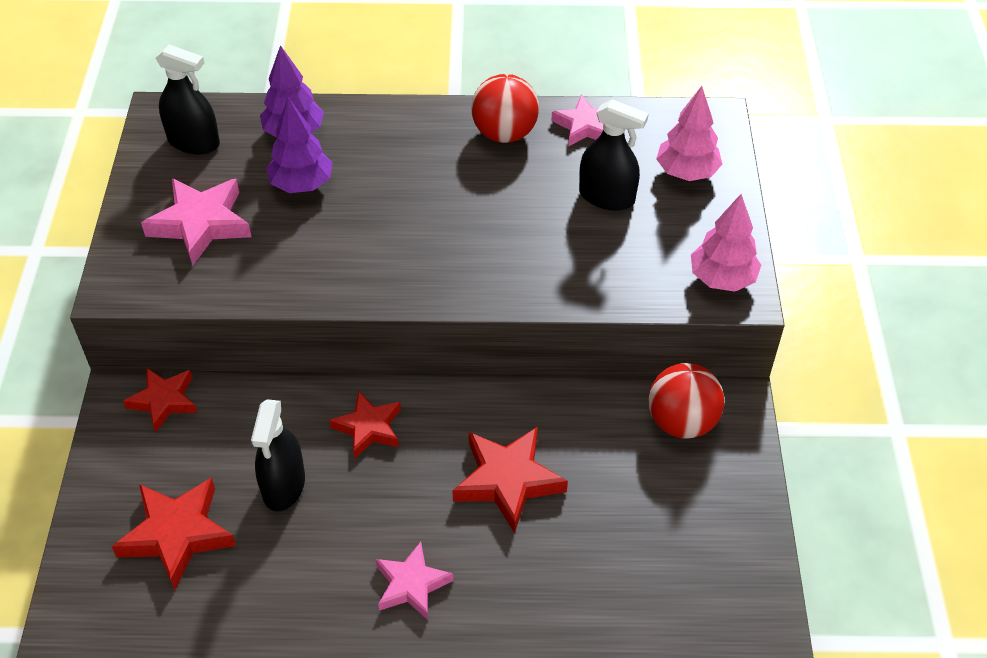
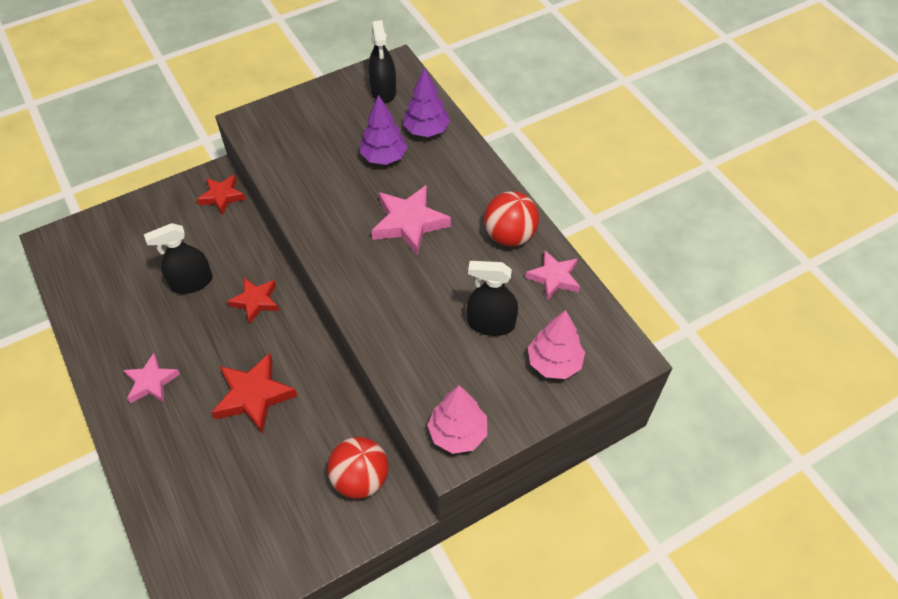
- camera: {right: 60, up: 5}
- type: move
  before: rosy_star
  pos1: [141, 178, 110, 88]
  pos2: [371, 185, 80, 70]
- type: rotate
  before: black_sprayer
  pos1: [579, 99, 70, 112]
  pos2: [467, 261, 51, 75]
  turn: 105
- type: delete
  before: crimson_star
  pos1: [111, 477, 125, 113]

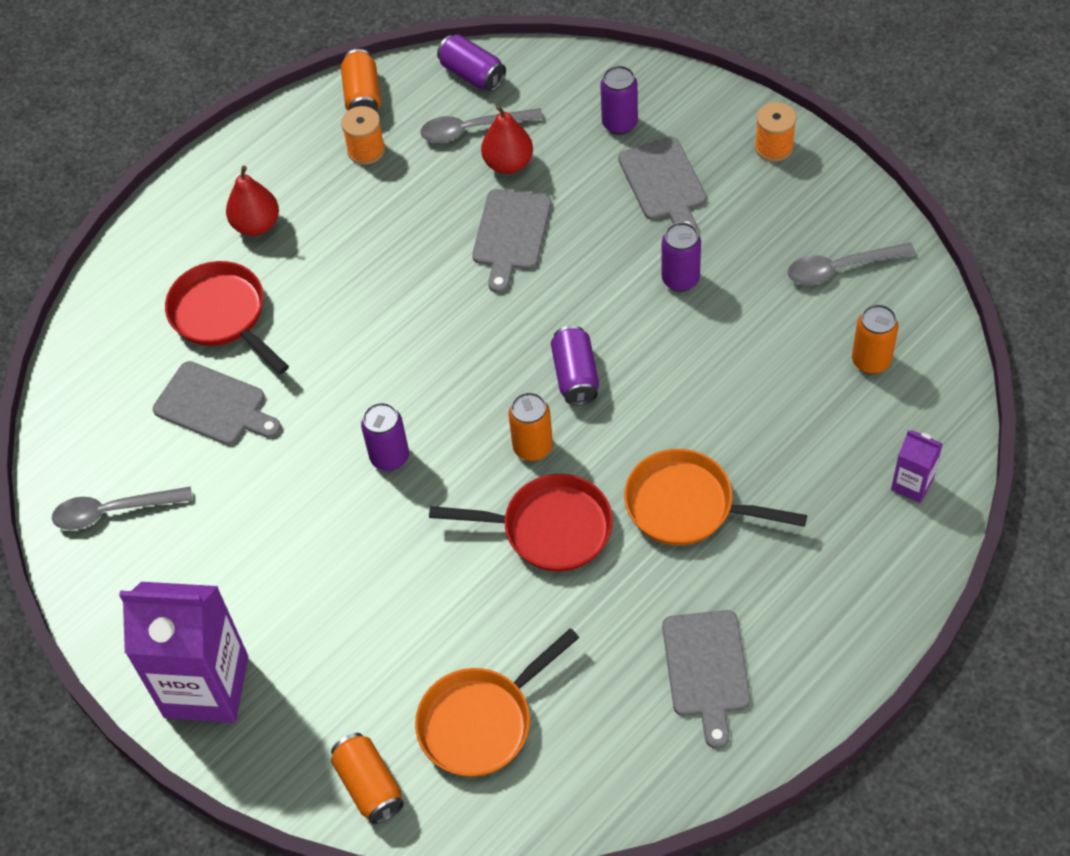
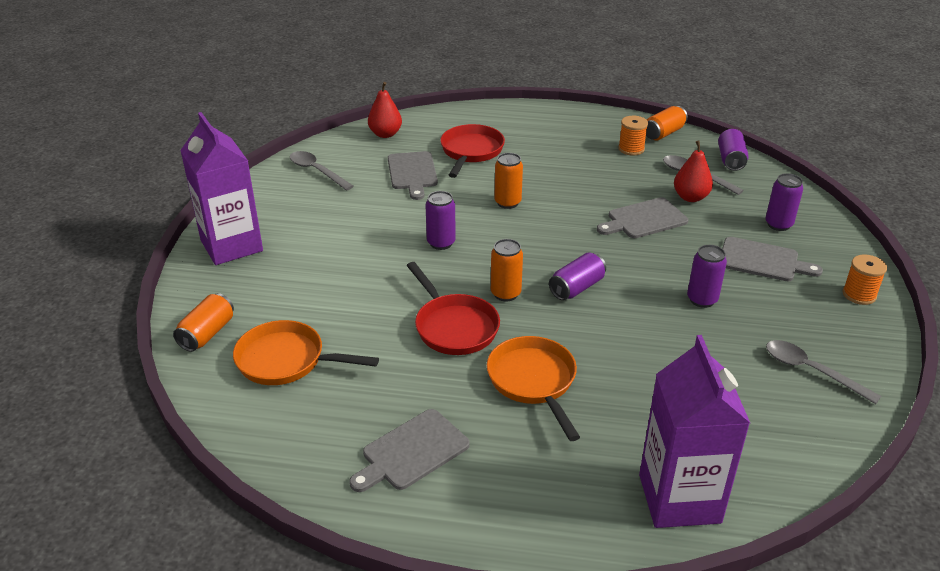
- camera: {right: 50, up: -20}
- type: move
  before: crimson_pear_fruit
  pos1: [226, 166, 53, 70]
  pos2: [368, 82, 34, 56]
- type: move
  before: orange_tin
  pos1: [852, 304, 46, 70]
  pos2: [494, 153, 29, 56]
- type: resize
  before: royal_purple_carton
  pos1: [891, 430, 52, 73]
  pos2: [639, 335, 111, 193]
  scale: 2.19
- type: rotate
  before: gray_cutting_board
  pos1: [618, 137, 89, 92]
  pos2: [722, 237, 101, 44]
  turn: -105

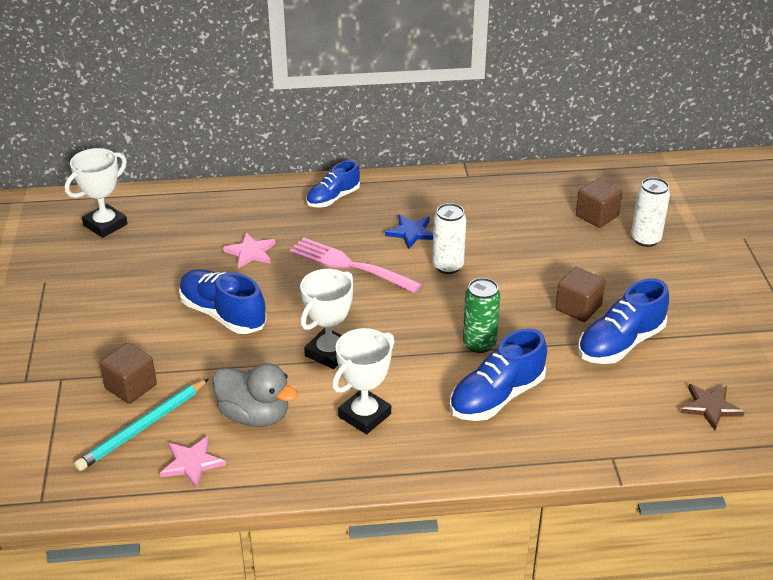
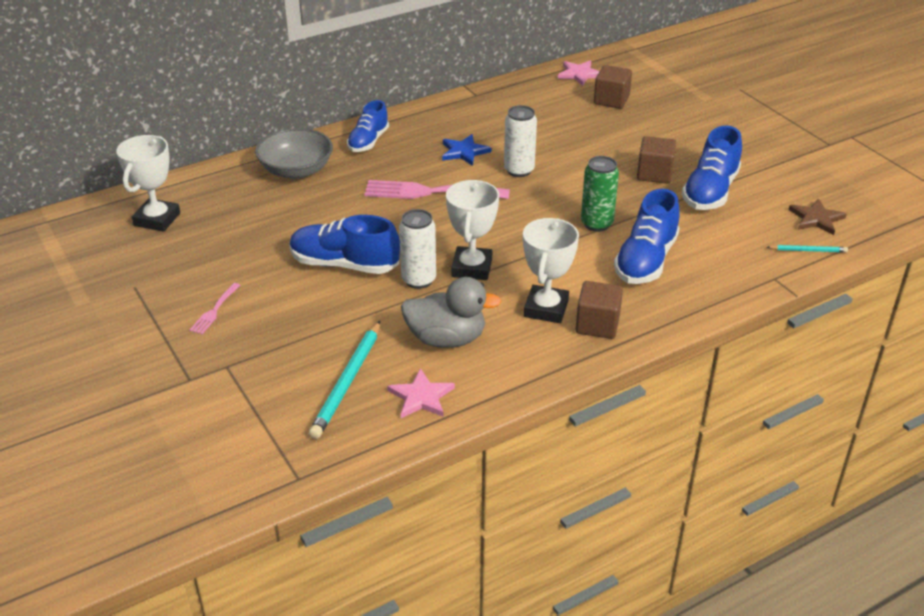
- camera: {right: -25, up: 0}
- type: insert
  after: rosy_table_fork
  pos2: [189, 283, 52, 51]
- type: insert
  after: gray_bowl
  pos2: [255, 128, 78, 51]
- type: move
  before: pure_white_tin
  pos1: [631, 177, 39, 70]
  pos2: [399, 209, 37, 80]
- type: move
  before: rosy_star
  pos1: [223, 232, 53, 37]
  pos2: [558, 60, 42, 26]
- type: move
  before: brown_solid_cube
  pos1: [100, 343, 57, 61]
  pos2: [576, 281, 47, 58]
- type: insert
  after: teal_lead_pencil
  pos2: [767, 245, 81, 8]

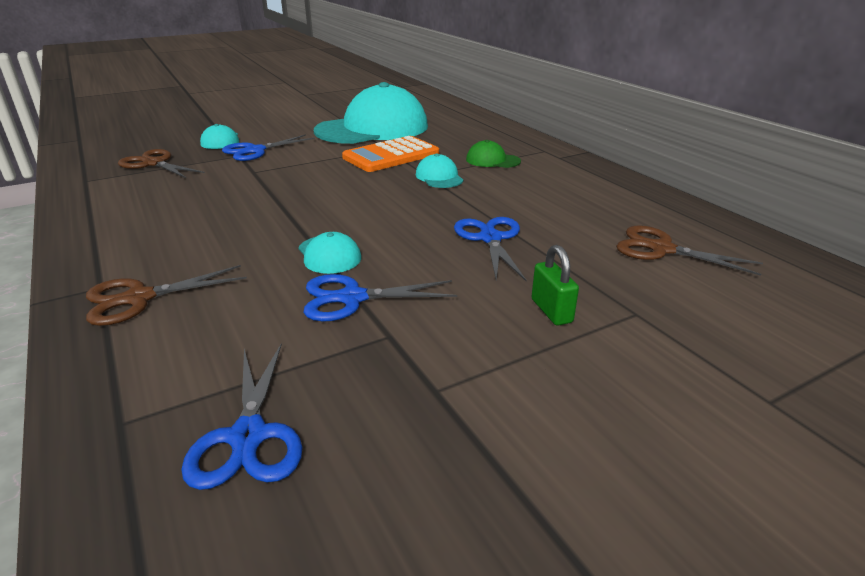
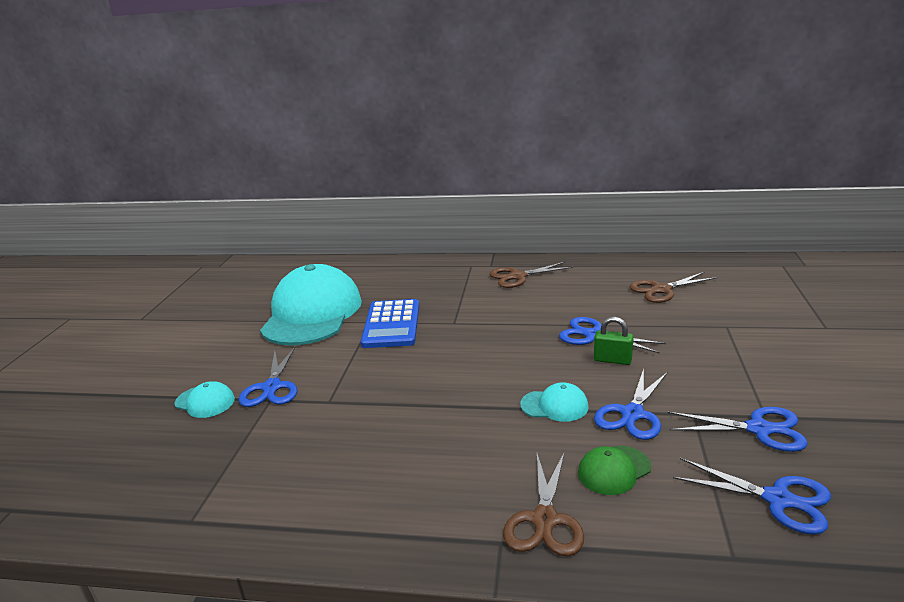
- camera: {right: -50, up: -5}
- type: recolor
  before: orange_calculator
  after: royal_blue_calculator
  pos1: [342, 136, 97, 36]
  pos2: [361, 299, 58, 49]
- type: move
  before: brown_shears
  pos1: [118, 149, 87, 29]
  pos2: [489, 262, 84, 26]
- type: move
  before: emerald_peaked_cap
  pos1: [466, 140, 55, 28]
  pos2: [578, 446, 73, 49]
- type: move
  before: emerald_small_lock
  pos1: [531, 245, 48, 81]
  pos2: [594, 317, 40, 48]
- type: insert
  after: royal_blue_shears
  pos2: [668, 407, 140, 45]
- type: delete
  before: teal_peaked_cap
  pos1: [415, 154, 49, 34]

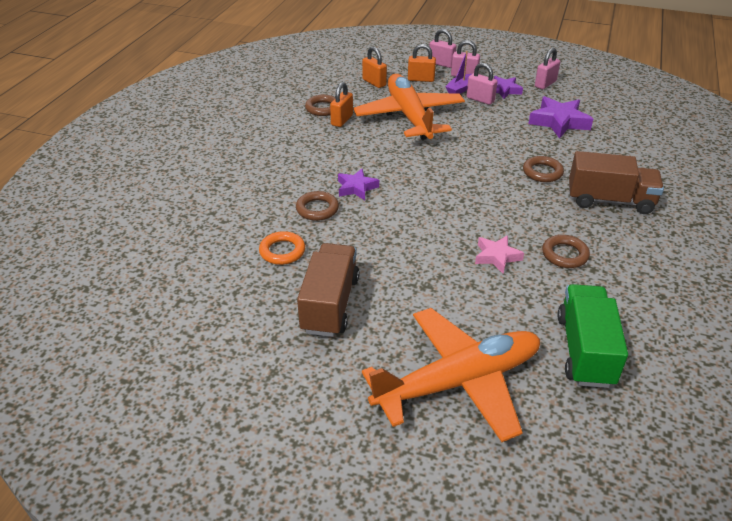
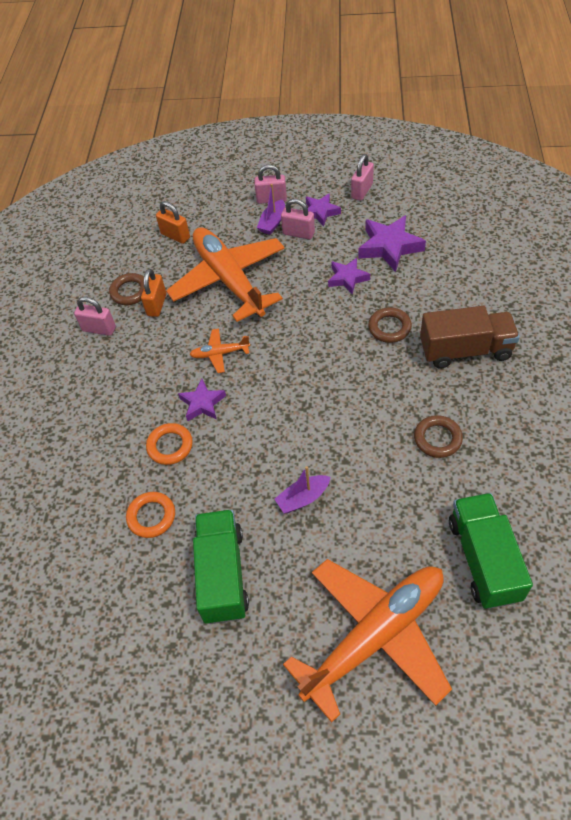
- camera: {right: -10, up: 15}
- type: move
  before: rosy_small_lock
  pos1: [429, 29, 27, 39]
  pos2: [74, 297, 42, 39]
- type: recolor
  before: brown_torus
  after: orange_torus
  pos1: [296, 191, 43, 30]
  pos2: [146, 423, 47, 42]
- type: insert
  after: orange_aeroplane
  pos2: [189, 329, 61, 44]
- type: recolor
  before: brown_truck
  after: emerald_truck
  pos1: [297, 243, 63, 94]
  pos2: [193, 509, 56, 115]
- type: insert
  after: royal_purple_boat
  pos2: [275, 466, 55, 47]
- type: insert
  after: royal_purple_star
  pos2: [328, 258, 42, 36]
- type: delete
  before: orange_small_lock
  pos1: [408, 44, 28, 38]
- type: delete
  before: rosy_star
  pos1: [475, 235, 49, 39]

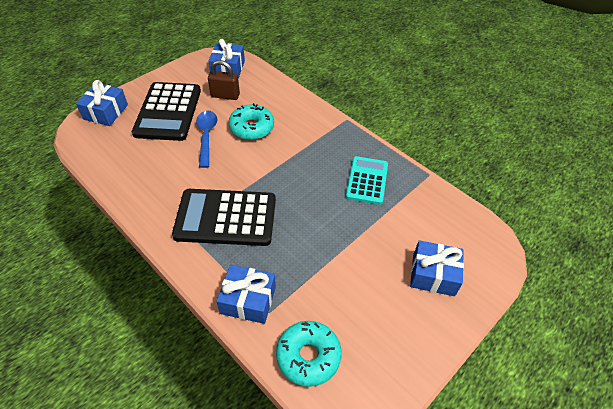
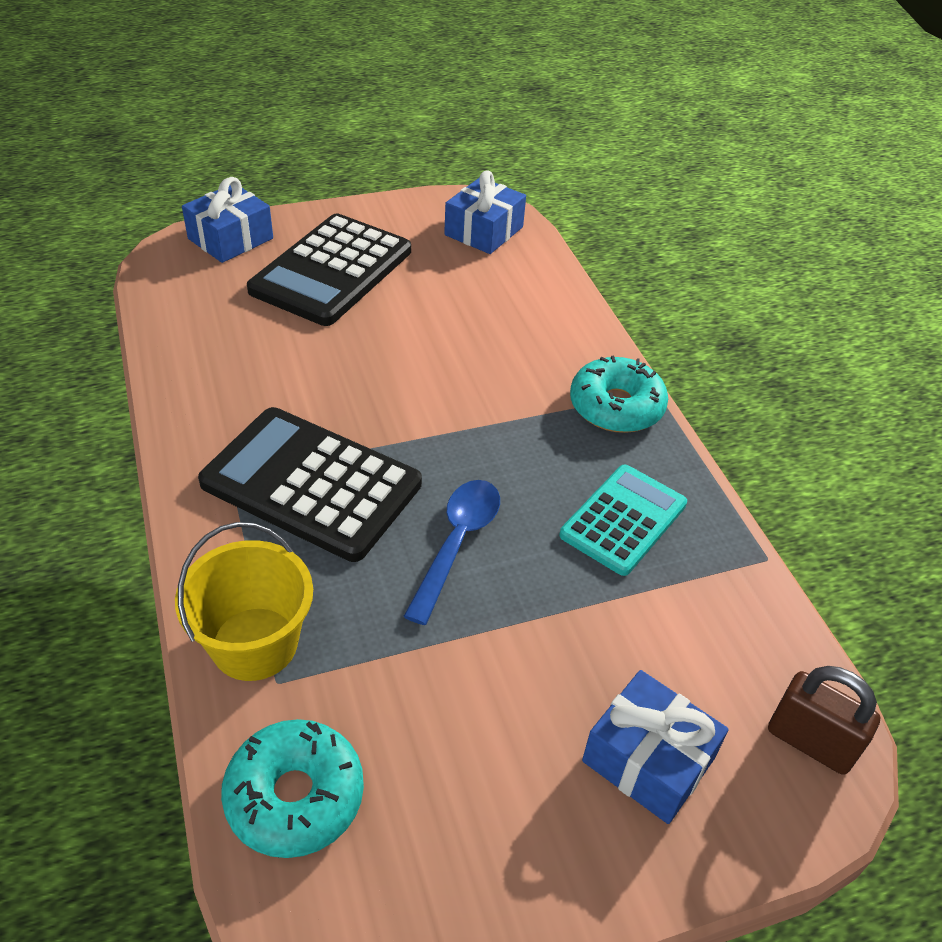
- camera: {right: 25, up: -5}
- type: replace
  before: royal_blue_present
  after: golden_bucket
  pos1: [216, 265, 60, 59]
  pos2: [175, 522, 138, 159]
- type: move
  before: royal_blue_tablespoon
  pos1: [196, 111, 21, 57]
  pos2: [403, 480, 97, 145]
- type: move
  before: teal_doughnut
  pos1: [228, 103, 46, 37]
  pos2: [570, 356, 98, 77]
- type: move
  before: brown_small_lock
  pos1: [208, 60, 32, 40]
  pos2: [768, 666, 112, 109]

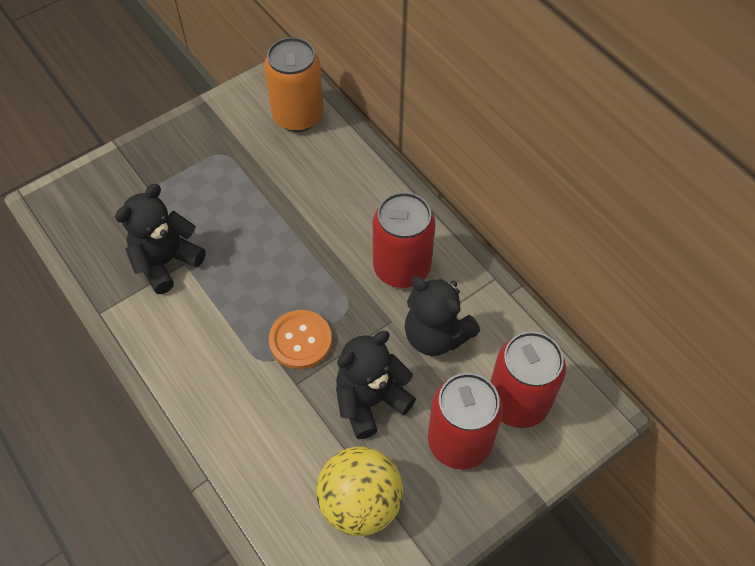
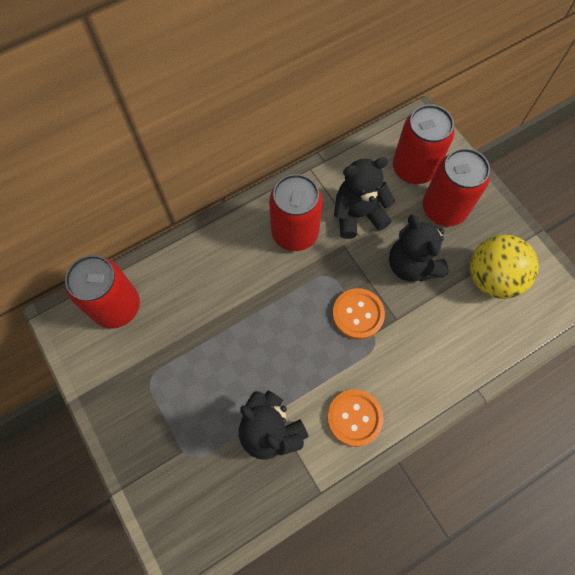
- camera: {right: -85, up: 10}
- type: recolor
  before: orange_tin
  after: crimson_tin
  pos1: [264, 37, 60, 95]
  pos2: [65, 255, 75, 74]
- type: insert
  after: orange_sewing_button
  pos2: [327, 389, 57, 58]
- type: rotate
  before: black_teddy_bear
  pos1: [405, 276, 75, 80]
  pos2: [334, 157, 61, 82]
  turn: -150

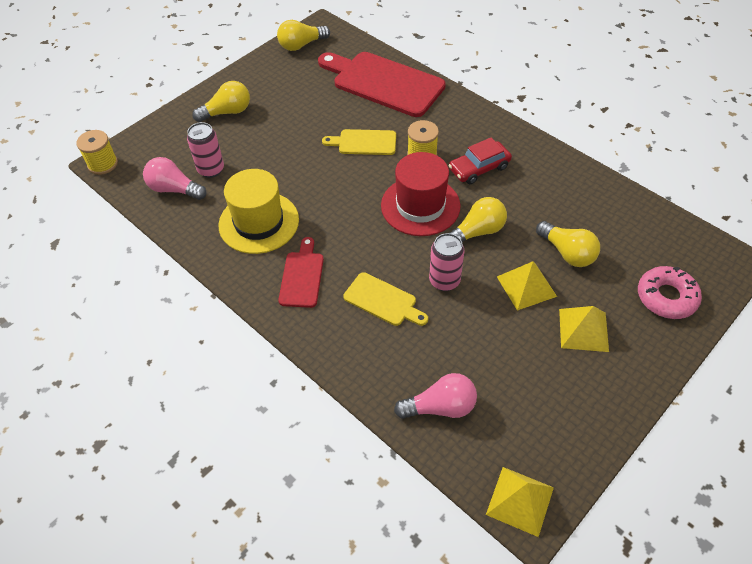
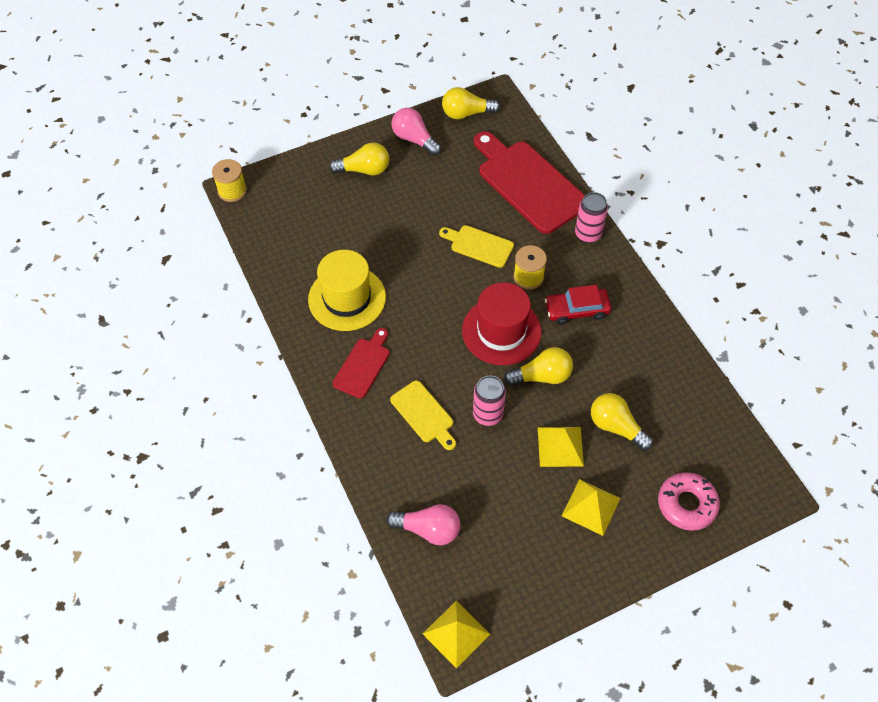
- camera: {right: 20, up: 5}
- type: move
  before: rosy_light_bulb
  pos1: [143, 157, 64, 43]
  pos2: [391, 108, 50, 48]
- type: move
  before: rosy_tin
  pos1: [187, 122, 37, 56]
  pos2: [575, 192, 33, 51]
- type: rotate
  before: golden_light_bulb
  pos1: [536, 221, 64, 46]
  pos2: [591, 393, 62, 58]
  turn: 150

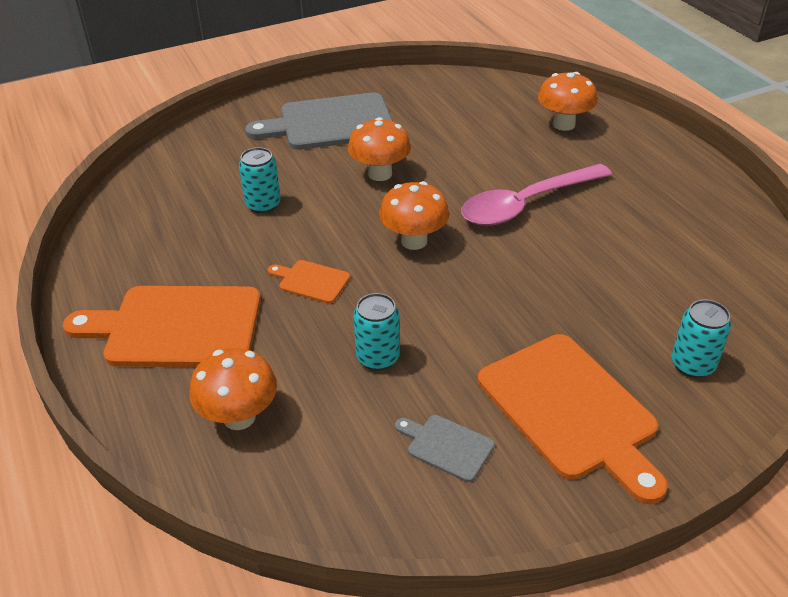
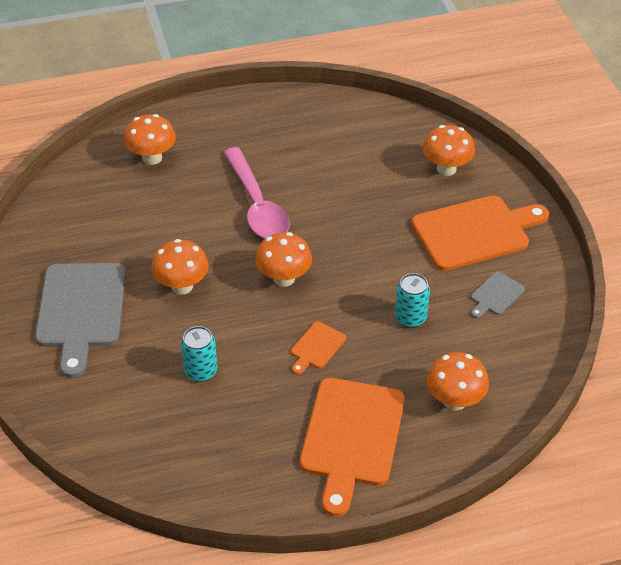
- camera: {right: -80, up: 5}
- type: replace
  before: teal_tin
  after: orange_toadstool
  pos1: [672, 300, 59, 78]
  pos2: [423, 125, 52, 51]

